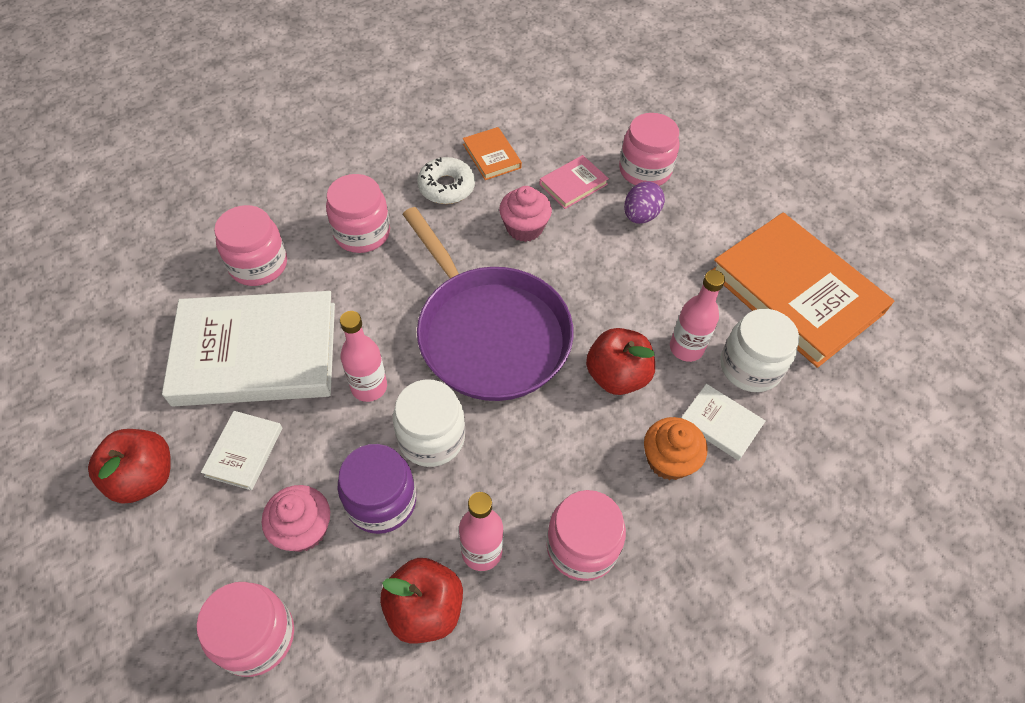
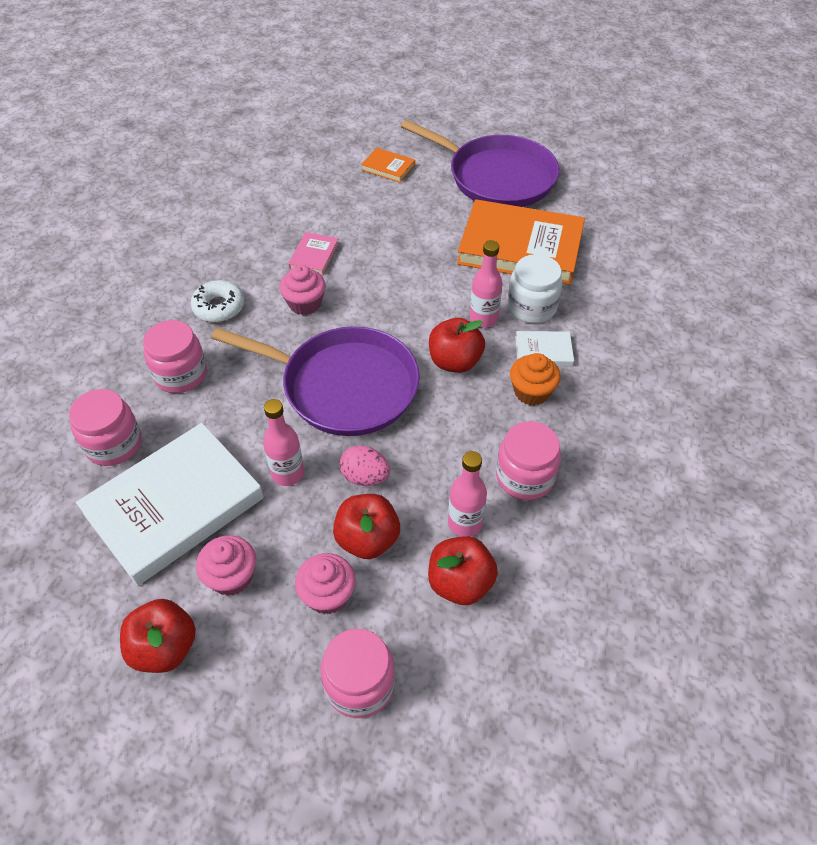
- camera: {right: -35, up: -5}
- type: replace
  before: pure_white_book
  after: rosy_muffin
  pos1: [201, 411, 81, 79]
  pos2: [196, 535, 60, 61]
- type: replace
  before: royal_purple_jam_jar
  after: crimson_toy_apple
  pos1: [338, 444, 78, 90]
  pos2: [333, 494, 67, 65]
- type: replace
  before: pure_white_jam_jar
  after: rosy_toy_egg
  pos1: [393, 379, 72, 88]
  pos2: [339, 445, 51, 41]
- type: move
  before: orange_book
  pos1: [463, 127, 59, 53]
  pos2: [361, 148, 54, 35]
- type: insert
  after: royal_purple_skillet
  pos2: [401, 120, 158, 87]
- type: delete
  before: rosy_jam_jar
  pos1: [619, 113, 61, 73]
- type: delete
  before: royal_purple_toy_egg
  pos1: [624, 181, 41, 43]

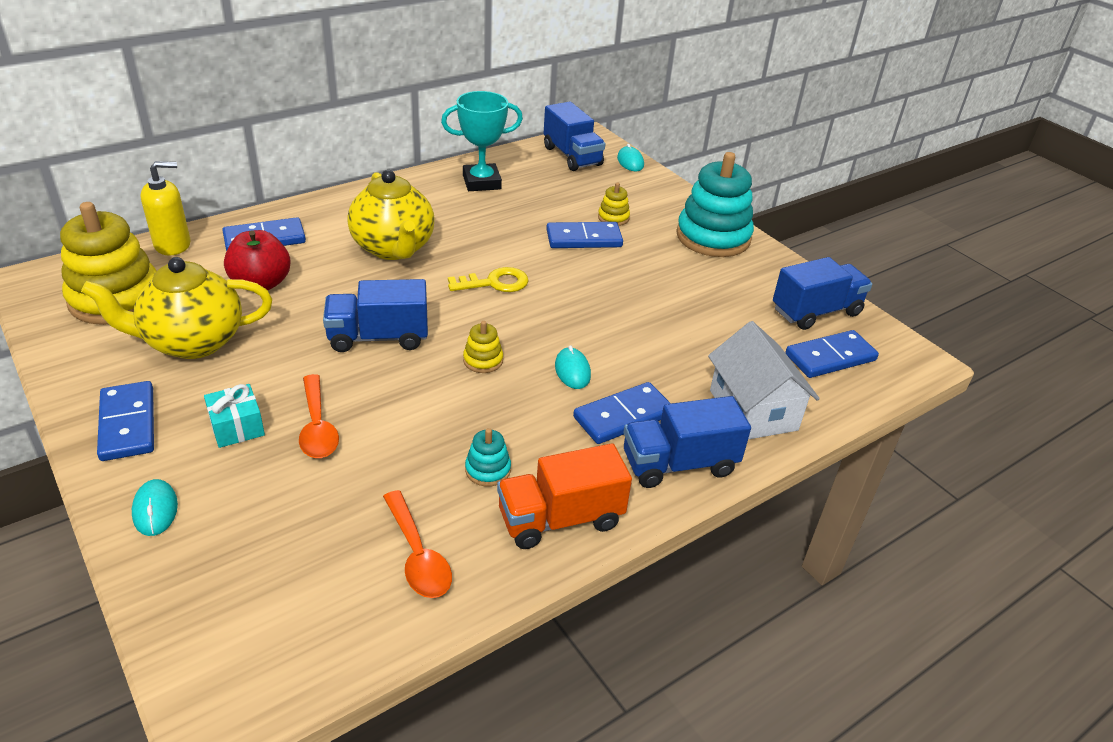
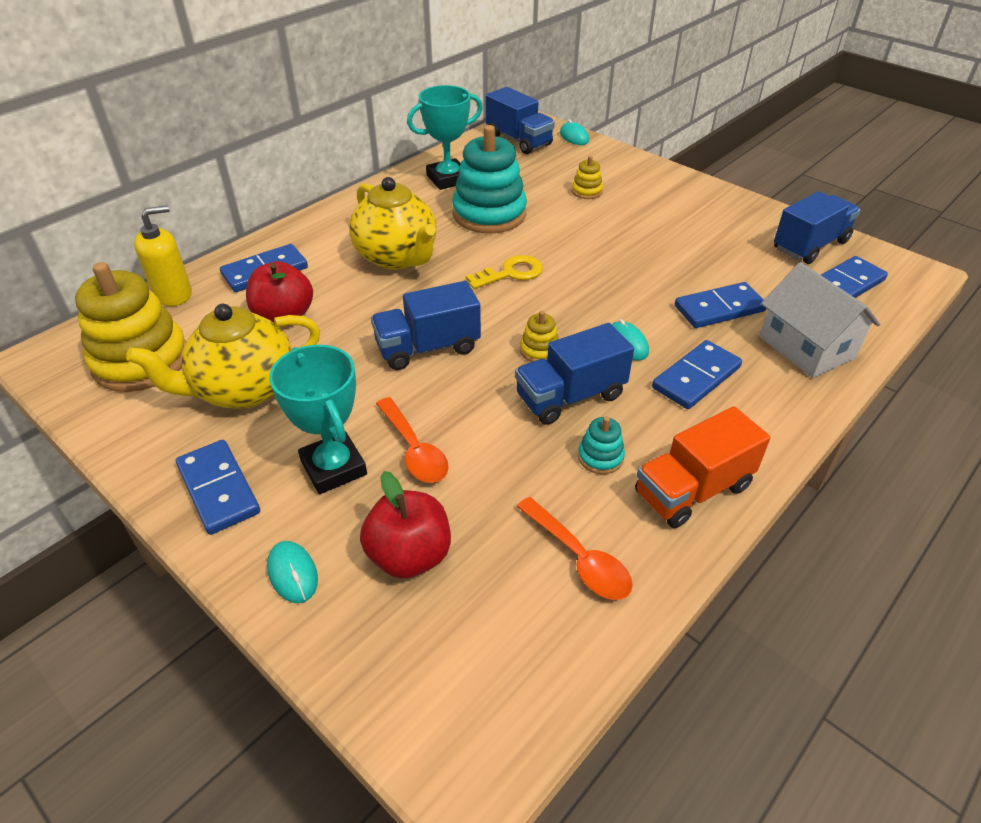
- camera: {right: -10, up: 5}
- type: replace
  before: teal_present
  after: teal_prize_cup
  pos1: [204, 384, 61, 64]
  pos2: [269, 345, 98, 149]
- type: insert
  after: crimson_toy_apple
  pos2: [360, 471, 91, 108]
- type: move
  before: teal_stacking_rings
  pos1: [676, 152, 78, 105]
  pos2: [452, 125, 75, 108]
- type: move
  before: royal_blue_truck
  pos1: [624, 396, 127, 92]
  pos2: [515, 323, 119, 102]
- type: move
  before: royal_blue_domino_tile
  pos1: [546, 222, 77, 26]
  pos2: [675, 282, 92, 46]

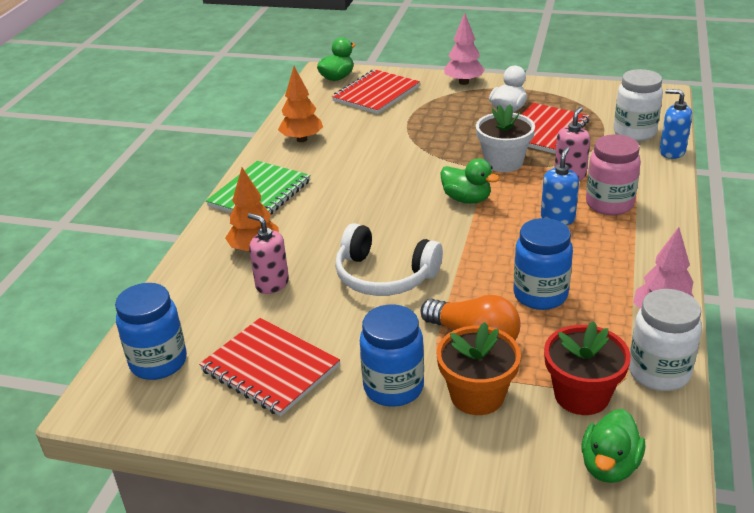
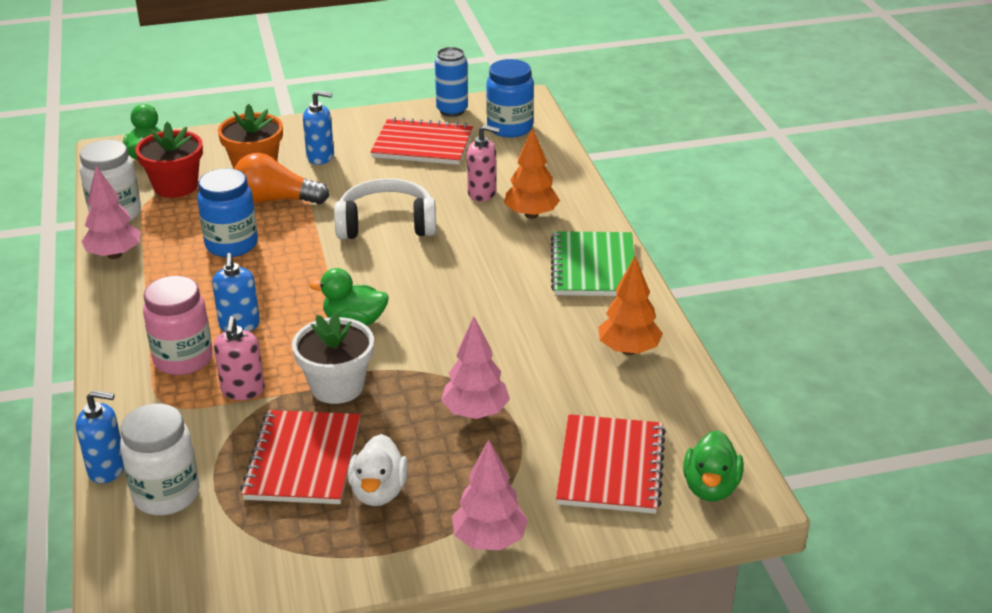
- camera: {right: 150, up: 0}
- type: replace
  before: royal_blue_jam_jar
  after: royal_blue_soap_dispenser
  pos1: [360, 304, 64, 103]
  pos2: [303, 90, 31, 75]
- type: insert
  after: royal_blue_tin
  pos2: [435, 47, 33, 70]
- type: insert
  after: rosy_fir_tree
  pos2: [441, 317, 69, 102]

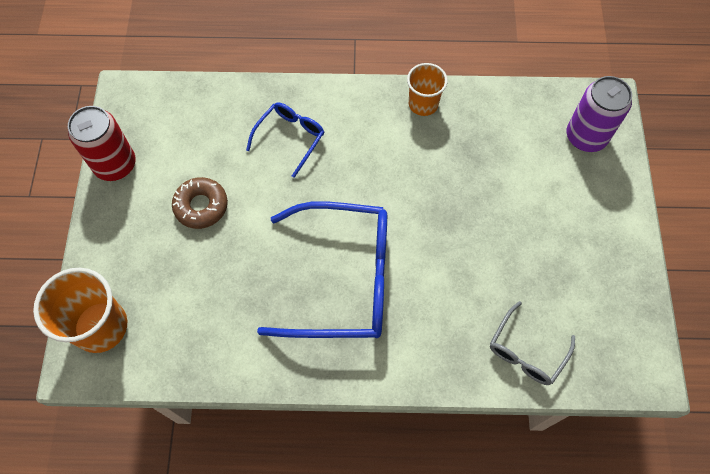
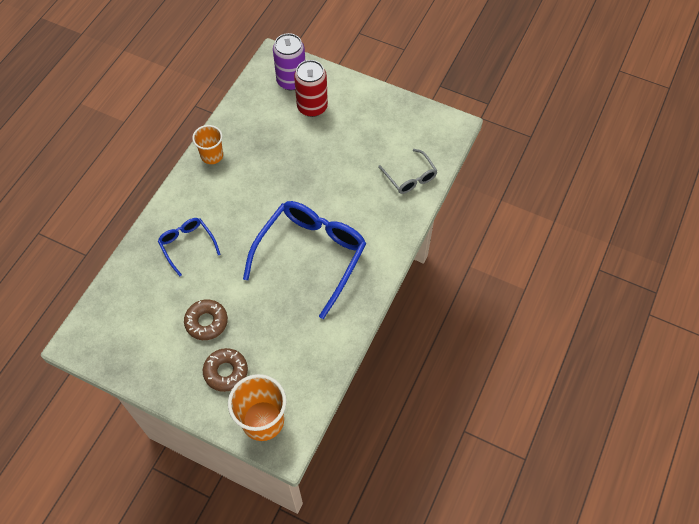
- camera: {right: -65, up: -5}
- type: insert
  after: brown_doughnut
  pos2: [203, 348, 45, 44]
- type: move
  before: crimson_tin
  pos1: [68, 106, 68, 75]
  pos2: [294, 60, 34, 57]

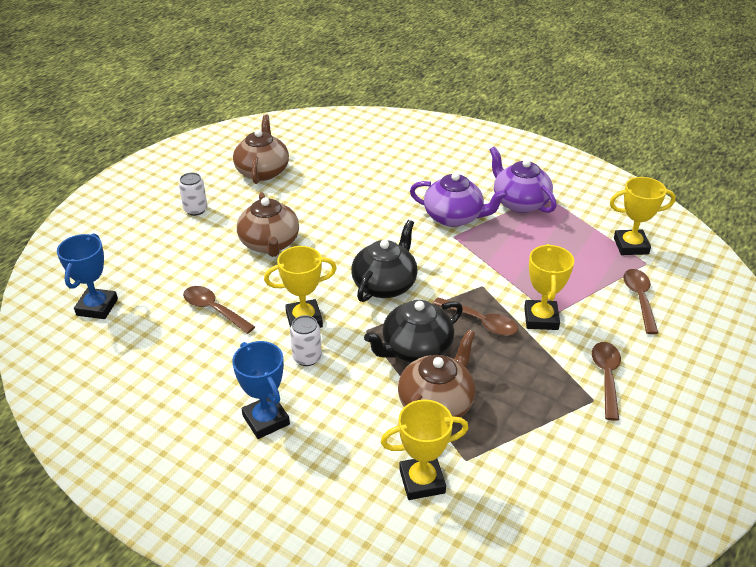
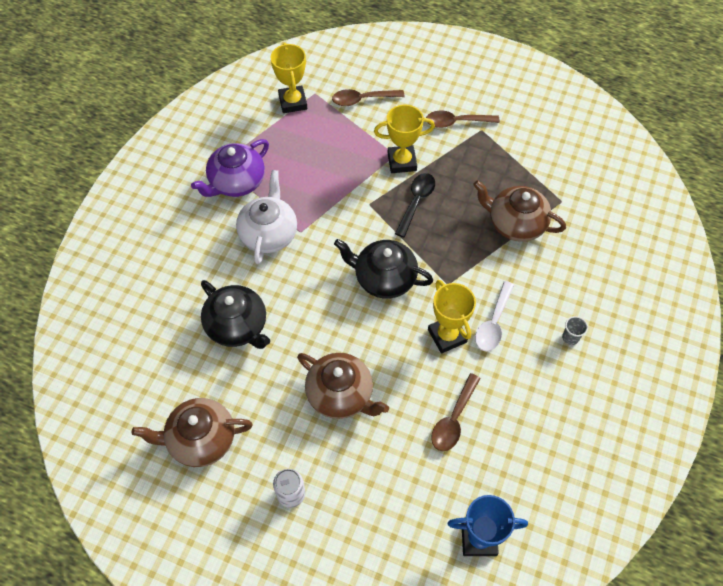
- camera: {right: -100, up: 20}
- type: move
  before: black_tea_pot
  pos1: [364, 300, 99, 63]
  pos2: [201, 280, 69, 69]
- type: recolor
  before: royal_purple_tea_pot
  after: pure_white_tea_pot
  pos1: [410, 172, 98, 55]
  pos2: [236, 170, 61, 94]
- type: rotate
  before: brown_tea_pot
  pos1: [237, 192, 62, 65]
  pos2: [297, 353, 92, 66]
  turn: 60
- type: recolor
  before: brown_tablespoon
  after: black_tablespoon
  pos1: [433, 297, 85, 39]
  pos2: [395, 173, 40, 64]
- type: replace
  before: pure_white_tin
  after: pure_white_tablespoon
  pos1: [290, 315, 32, 51]
  pos2: [475, 281, 39, 70]
- type: replace
  before: royal_blue_prize_cup
  after: gray_beaker
  pos1: [232, 341, 58, 98]
  pos2: [562, 316, 26, 29]
- type: delete
  before: golden_prize_cup
  pos1: [381, 399, 87, 101]

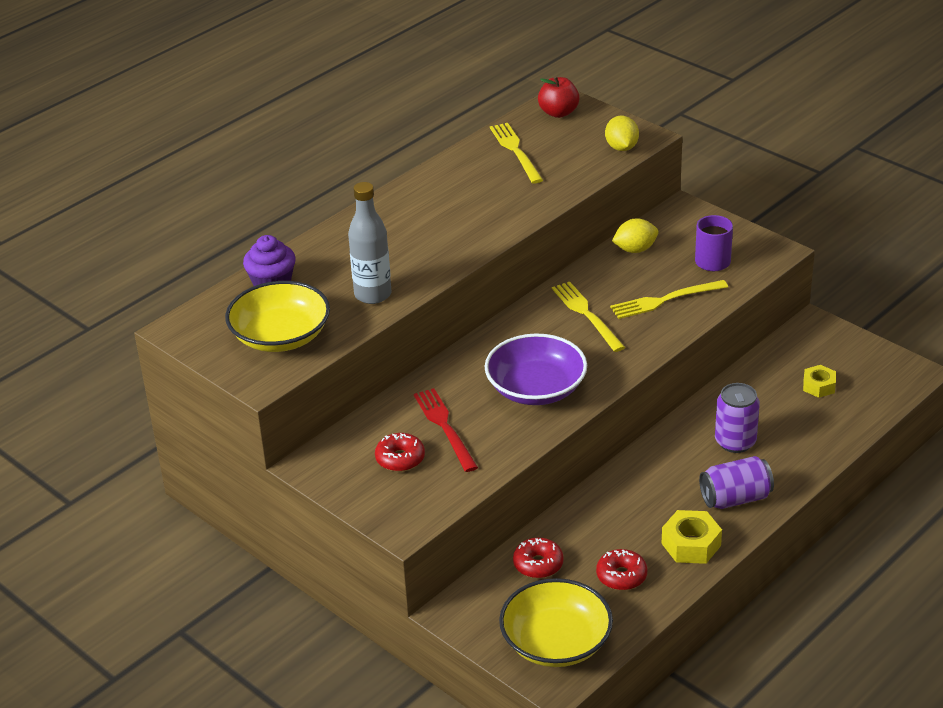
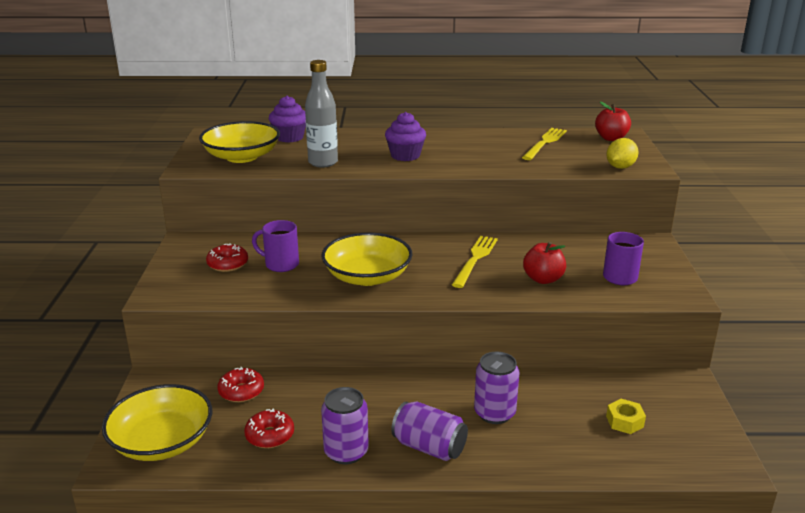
- camera: {right: 45, up: -10}
- type: replace
  before: crimson_table_fork
  after: royal_purple_mug
  pos1: [414, 388, 64, 84]
  pos2: [252, 220, 47, 52]
- type: recolor
  before: royal_purple_bowl
  after: golden_bowl
  pos1: [484, 333, 103, 72]
  pos2: [321, 233, 92, 53]
- type: replace
  before: golden_hexagon_nut
  after: royal_purple_tin
  pos1: [662, 510, 60, 54]
  pos2: [321, 387, 48, 77]
- type: insert
  after: royal_purple_muffin
  pos2: [385, 112, 41, 49]
- type: replace
  before: golden_table_fork
  after: crimson_toy_apple
  pos1: [610, 280, 118, 39]
  pos2: [523, 242, 43, 42]
- type: delete
  before: golden_lemon
  pos1: [612, 218, 46, 35]

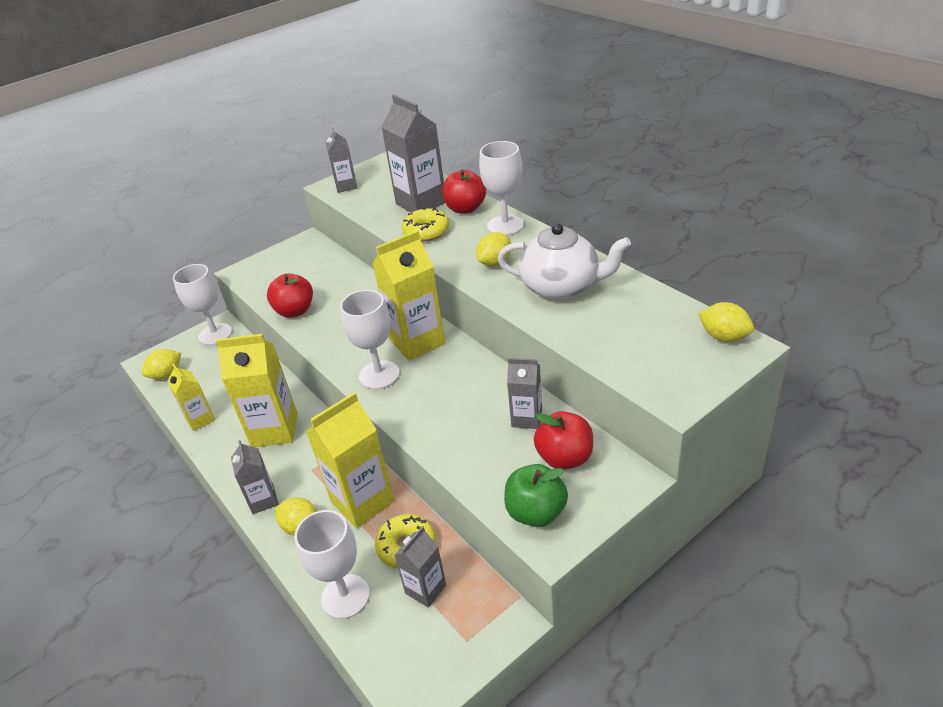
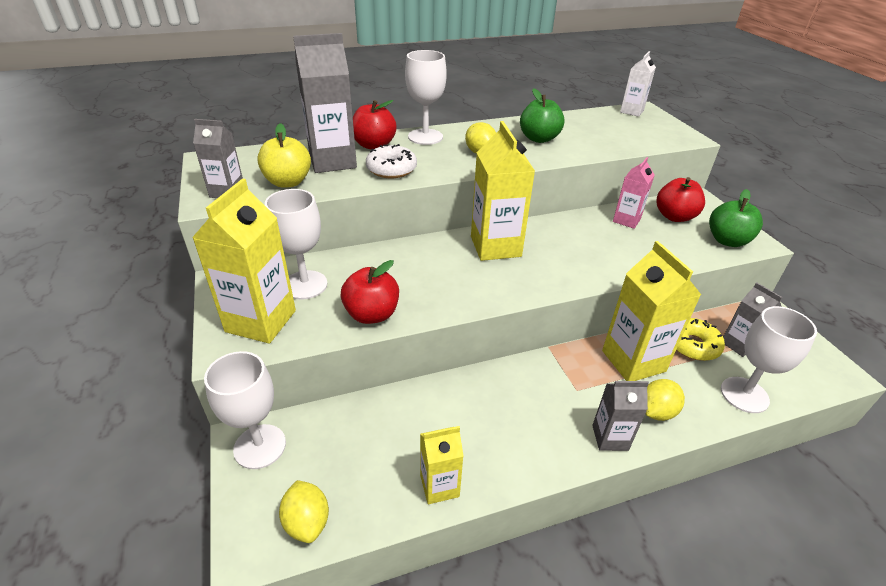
- camera: {right: -75, up: 0}
- type: move
  before: golden_carton
  pos1: [216, 334, 81, 113]
  pos2: [192, 178, 104, 166]
- type: insert
  after: golden_toy_apple
  pos2: [257, 123, 54, 65]
- type: move
  before: pure_white_chalice
  pos1: [340, 290, 60, 99]
  pos2: [265, 189, 62, 110]
- type: recolor
  before: golden_doughnut
  after: pure_white_doughnut
  pos1: [402, 207, 47, 34]
  pos2: [366, 144, 51, 34]
- type: replace
  before: pure_white_tea_pot
  after: emerald_toy_apple
  pos1: [498, 223, 133, 77]
  pos2: [520, 88, 45, 55]
- type: recolor
  before: gray_carton
  after: rosy_carton
  pos1: [507, 358, 35, 71]
  pos2: [613, 157, 42, 72]
- type: replace
  before: golden_lemon
  after: pure_white_carton
  pos1: [698, 302, 56, 40]
  pos2: [620, 51, 36, 66]

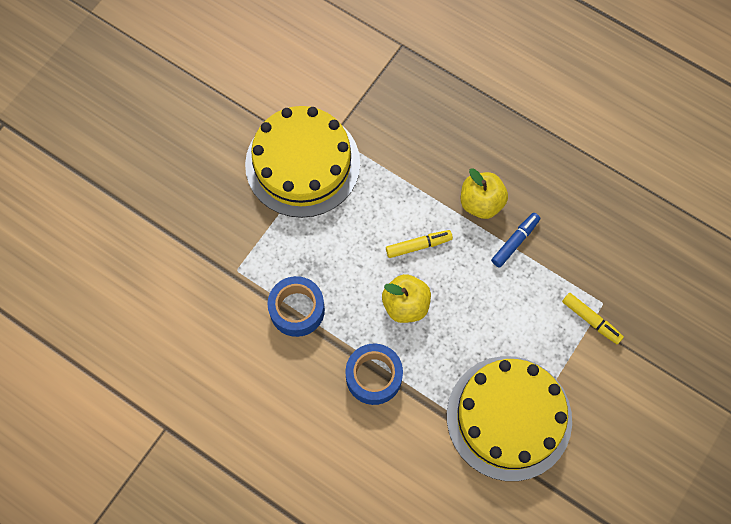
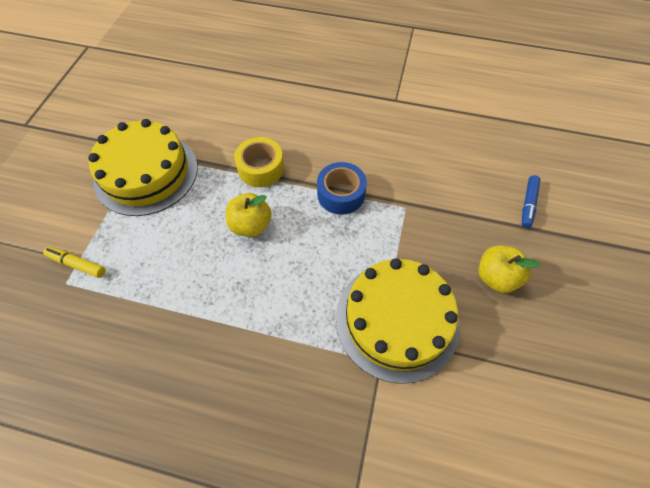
- camera: {right: 160, up: -10}
- type: recolor
  before: royal_blue_sticky_tape
  after: golden_sticky_tape
  pos1: [345, 344, 58, 61]
  pos2: [234, 137, 50, 50]
- type: move
  before: golden_toy_apple
  pos1: [461, 168, 47, 51]
  pos2: [478, 245, 62, 48]
- type: move
  before: royal_blue_marker_pen
  pos1: [491, 213, 49, 54]
  pos2: [522, 175, 19, 53]
- type: delete
  before: golden_marker_pen
  pos1: [386, 230, 67, 28]

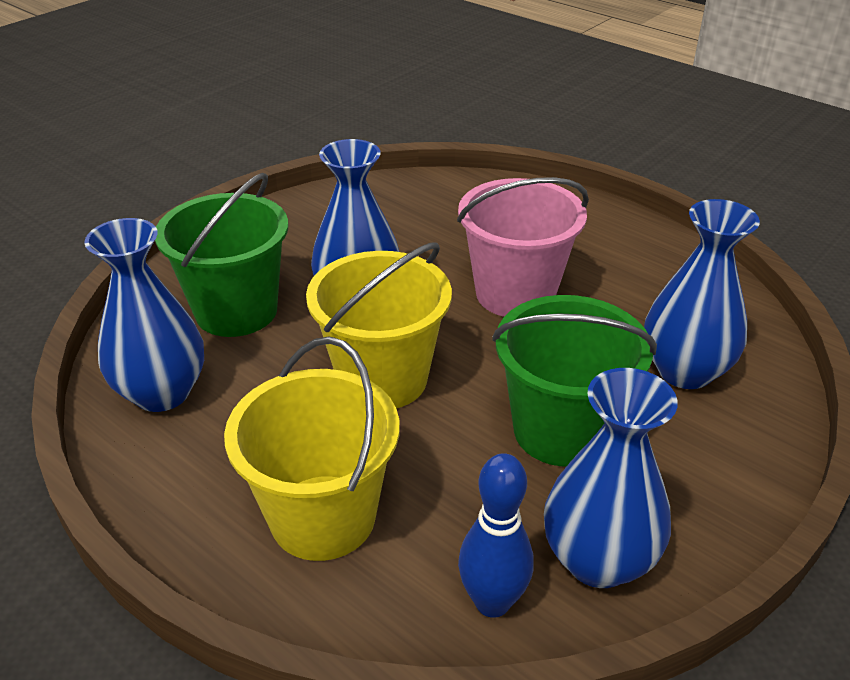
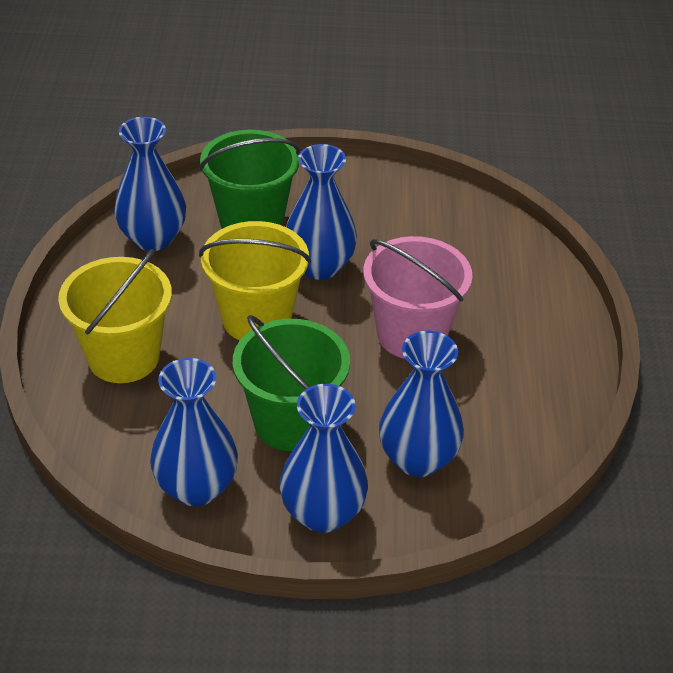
- camera: {right: 50, up: 5}
- type: insert
  after: royal_blue_vase
  pos2: [280, 384, 88, 149]
- type: delete
  before: royal_blue_skittle
  pos1: [458, 453, 75, 165]

